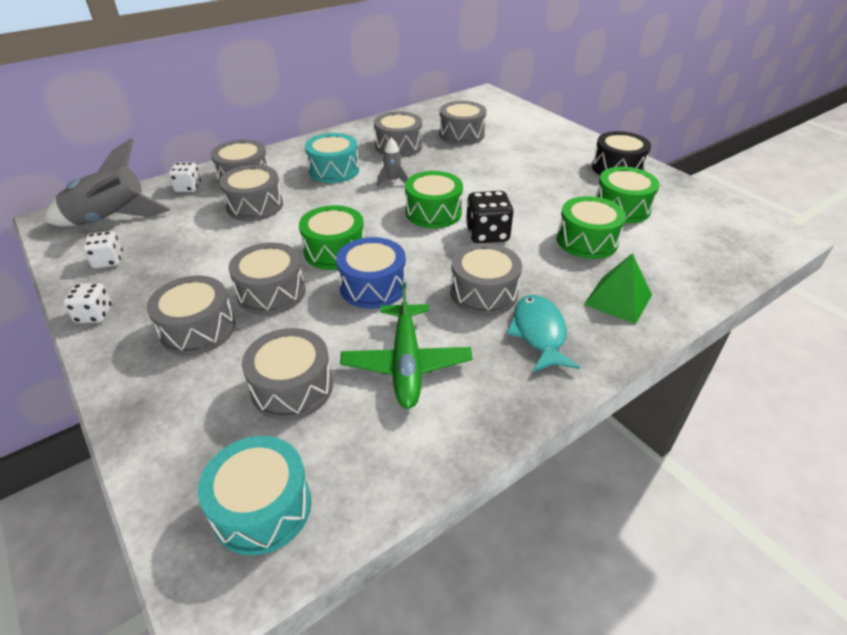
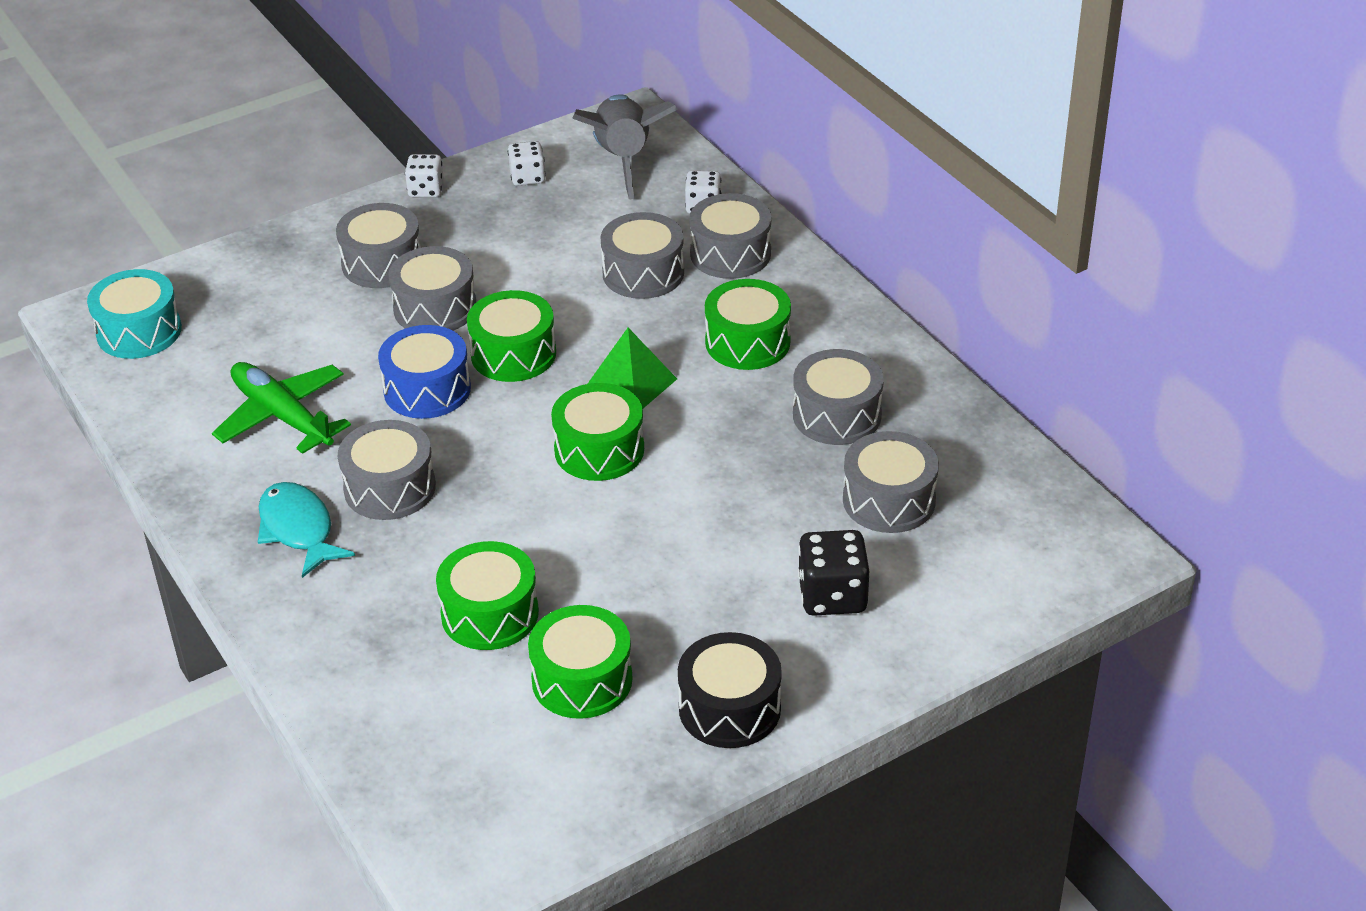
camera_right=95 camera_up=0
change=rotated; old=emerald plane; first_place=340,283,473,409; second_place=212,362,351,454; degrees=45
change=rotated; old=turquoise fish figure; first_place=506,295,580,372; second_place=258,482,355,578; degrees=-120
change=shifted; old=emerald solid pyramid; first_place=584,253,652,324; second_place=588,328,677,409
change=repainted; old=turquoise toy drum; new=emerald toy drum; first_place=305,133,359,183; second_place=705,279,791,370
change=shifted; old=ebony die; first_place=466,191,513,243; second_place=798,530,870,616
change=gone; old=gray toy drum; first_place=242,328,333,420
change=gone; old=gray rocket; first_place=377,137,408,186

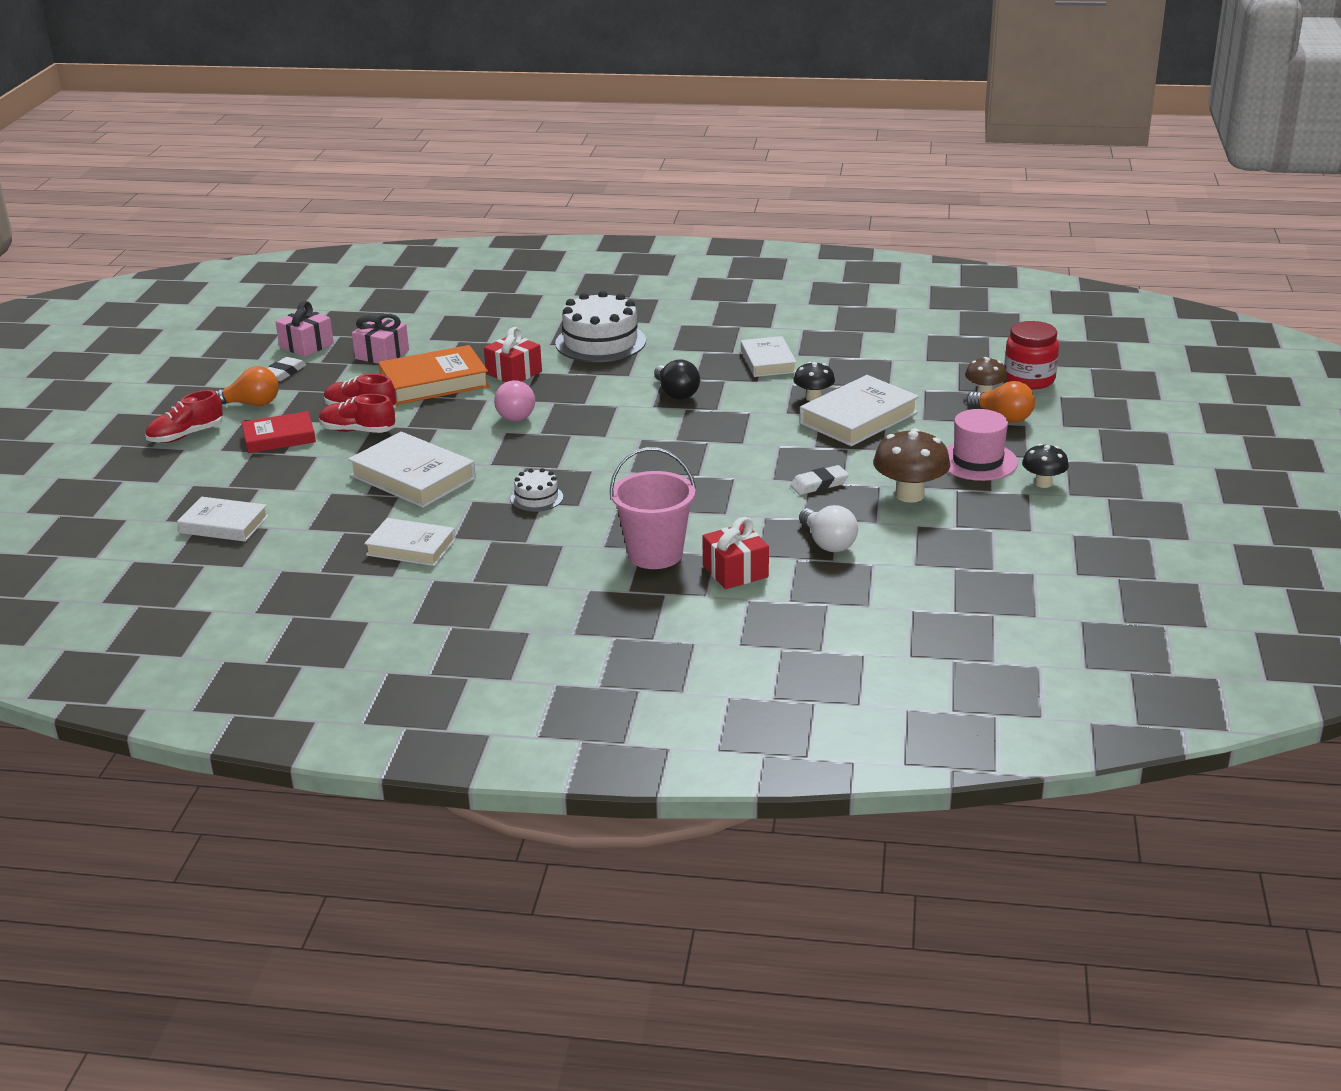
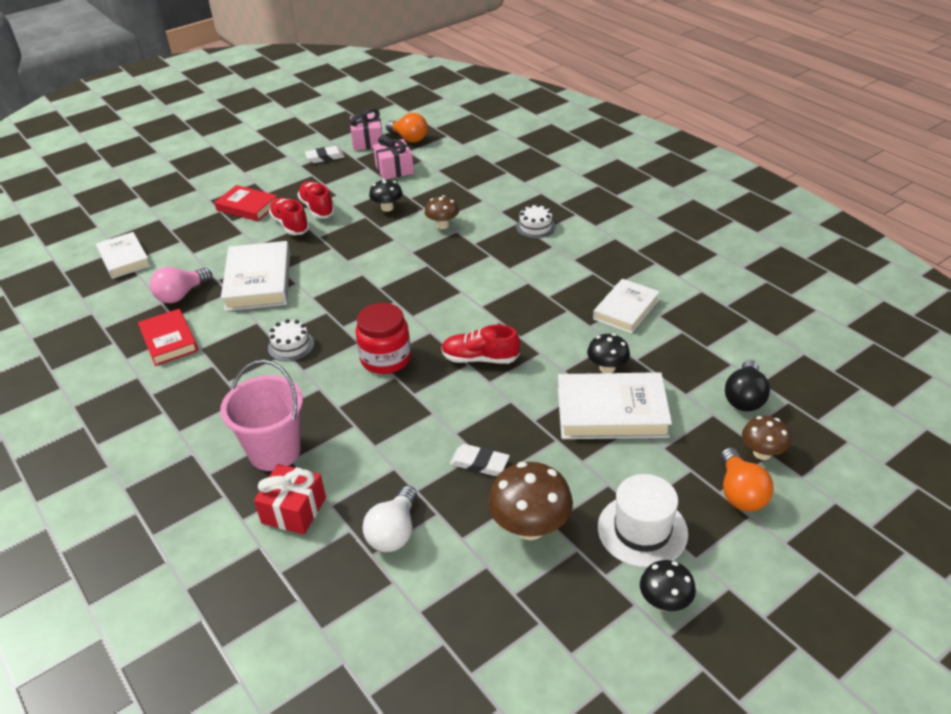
camera_right=45 camera_up=10
change=repainted; old=white hardback; new=crimson hardback; first_place=364,518,456,566; second_place=138,309,198,366
change=shifted; old=rosy light bulb; first_place=494,380,535,421; second_place=150,267,212,303
change=shifted; old=crimson jam jar; first_place=1004,321,1059,390; second_place=355,303,411,374
change=swapped; old=orange hardback; new=ebony toadstool; first_place=378,345,489,405; second_place=369,179,403,212
change=shifted; old=orange light bulb; first_place=216,366,279,406; second_place=386,113,428,142
change=swapped; old=crimson present; new=russet toadstool; first_place=484,327,542,382; second_place=425,195,459,229
change=shifted; old=crimson sneaker; first_place=145,390,223,443; second_place=441,325,520,364
change=scaled; old=white cake; first_place=555,291,646,362; second_place=516,204,556,238; factor=0.49
change=repainted; old=rosy hat; new=white hat; first_place=946,409,1018,481; second_place=598,474,688,568
change=shifted; old=ebony light bulb; first_place=654,359,700,400; second_place=725,360,770,412

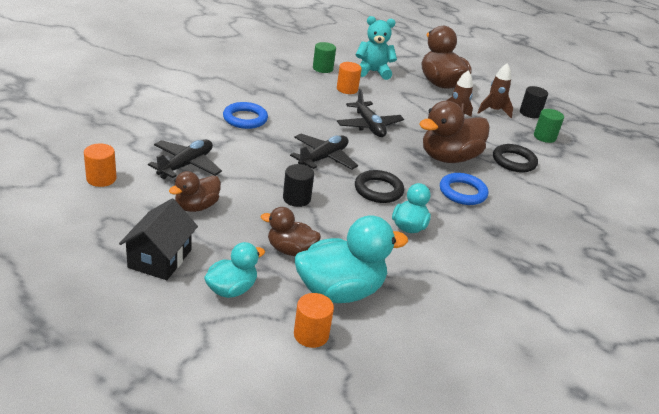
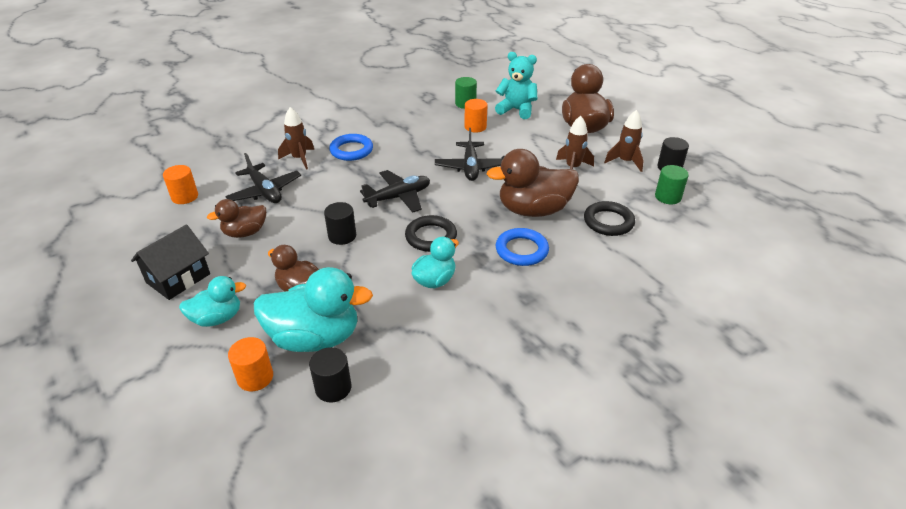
camera_right=25 camera_up=5
change=rotated; old=ebony plane; first_place=148,140,222,179; second_place=225,153,301,203; degrees=90
change=new; new=russet rocket; second_place=278,107,314,169
change=new; new=ebony solid cylinder; second_place=309,347,352,403

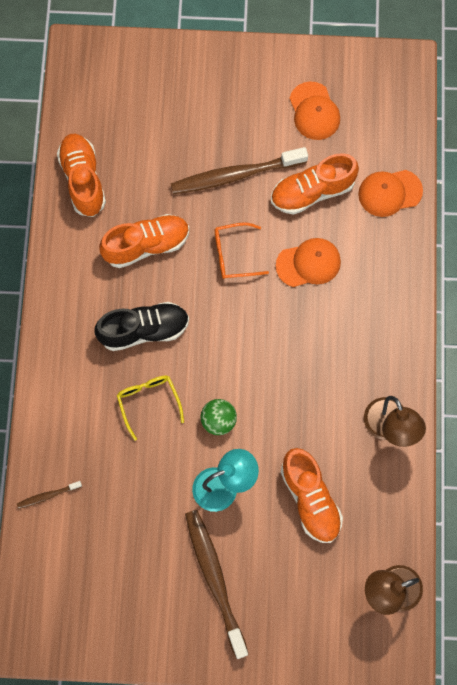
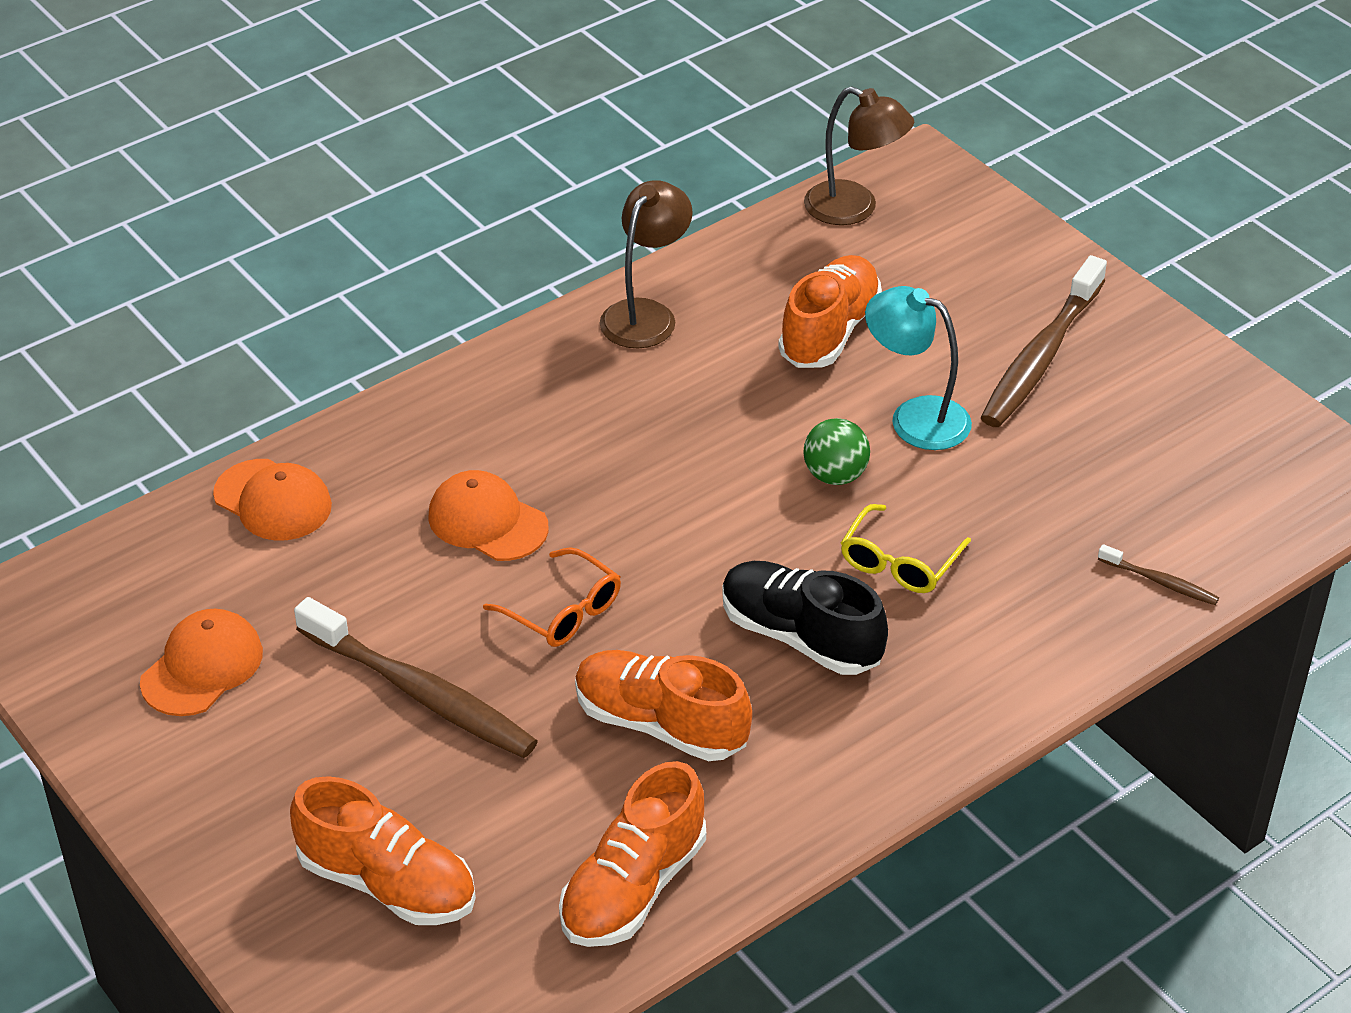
camera_right=-130 camera_up=-30
change=shifted; old=orange sneaker; first_place=271,153,359,215; second_place=290,776,476,925

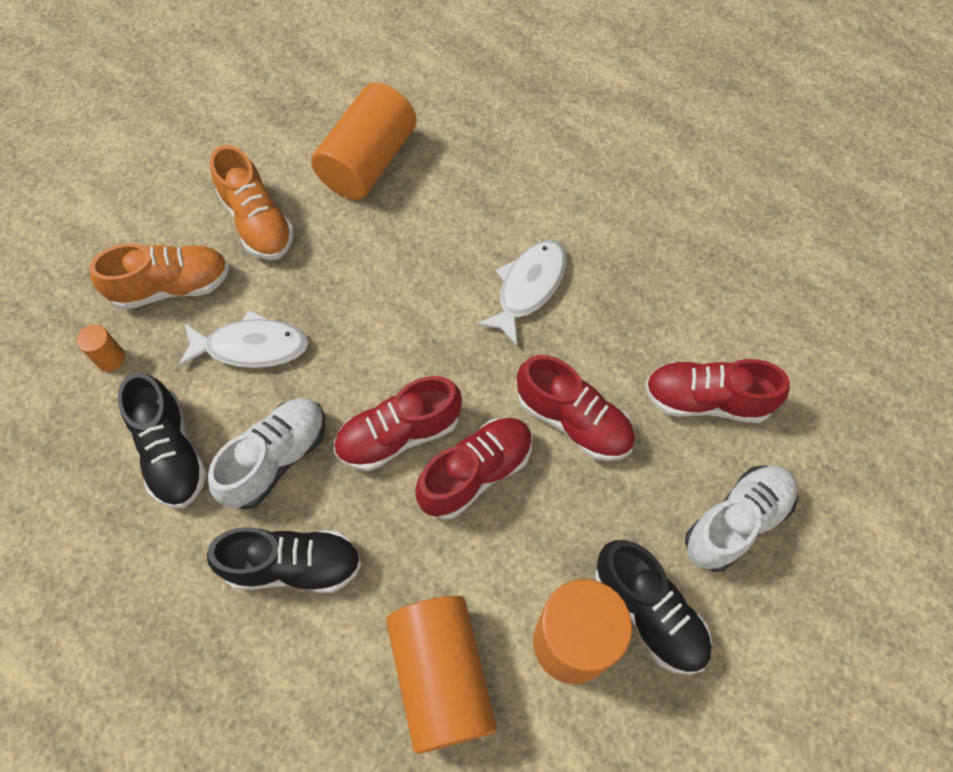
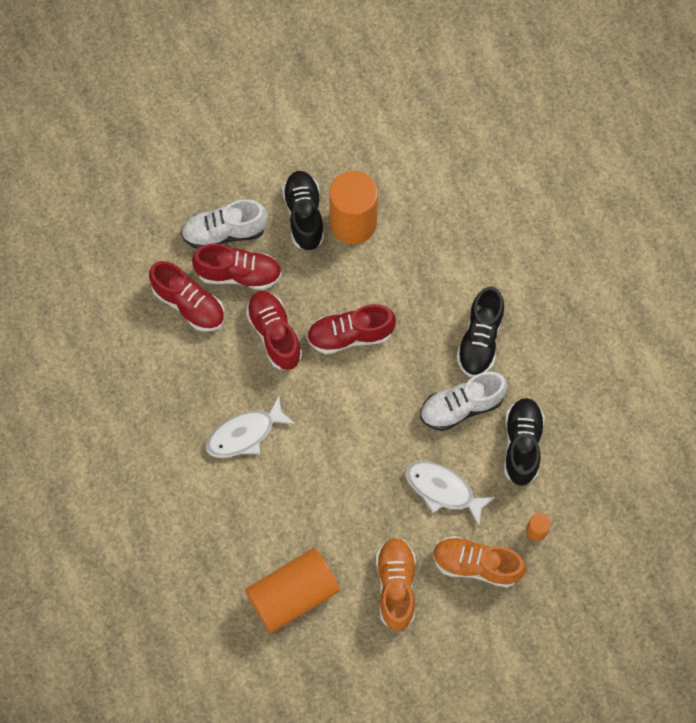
camera_right=-150 camera_up=5
change=shifted; old=crimson sneaker; first_place=334,376,462,471; second_place=192,243,282,290
change=rotated; old=ebony sneaker; first_place=207,527,362,593; second_place=457,287,504,377; degrees=-105
change=gone; old=orange solid cylinder; first_place=386,596,497,754

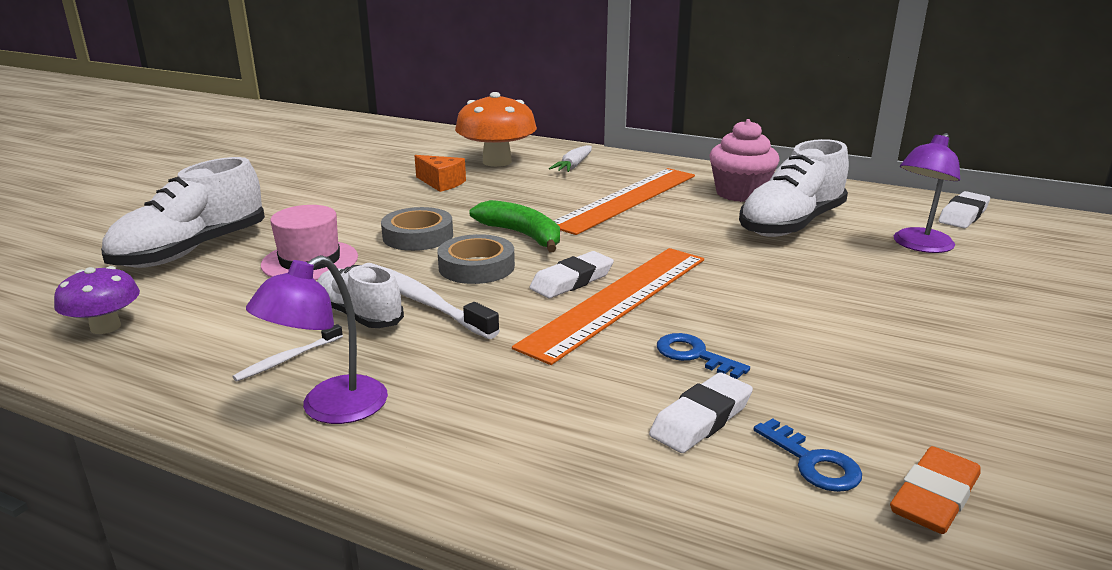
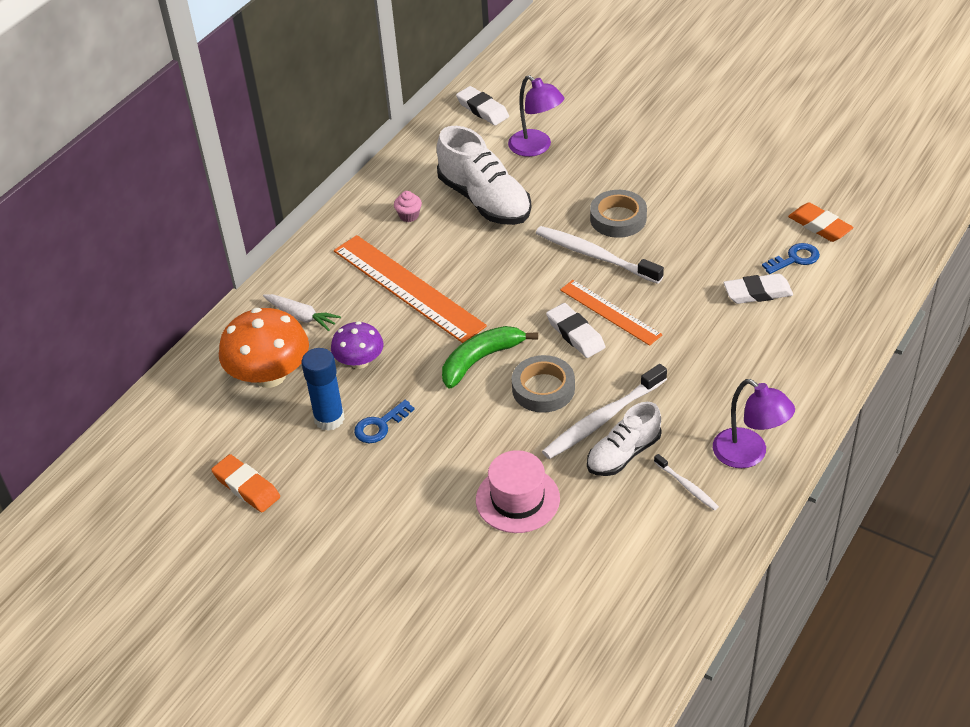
camera_right=-80 camera_up=20
change=new; new=orange eraser; second_place=211,454,280,512
change=swapped; old=orange piece of cheese; new=blue glue; first_place=414,155,466,192; second_place=302,348,345,431
change=shifted; old=purple toadstool; first_place=54,266,140,334; second_place=331,321,383,369
change=shifted; old=blue key; first_place=657,333,750,379; second_place=354,400,415,443
change=scaled; old=rosy muffin; first_place=709,119,780,202; second_place=394,191,422,222; factor=0.46
change=new; new=white dental brush; second_place=536,226,664,284
change=scaled; old=orange ruler; first_place=512,248,704,365; second_place=560,280,662,346; factor=0.59
change=shifted; old=gray sticky tape; first_place=381,207,453,251; second_place=590,190,647,238
change=rotated; old=white eraser; first_place=649,373,753,453; second_place=724,274,793,304; degrees=-60
change=gone; old=white sneaker; first_place=101,157,265,268

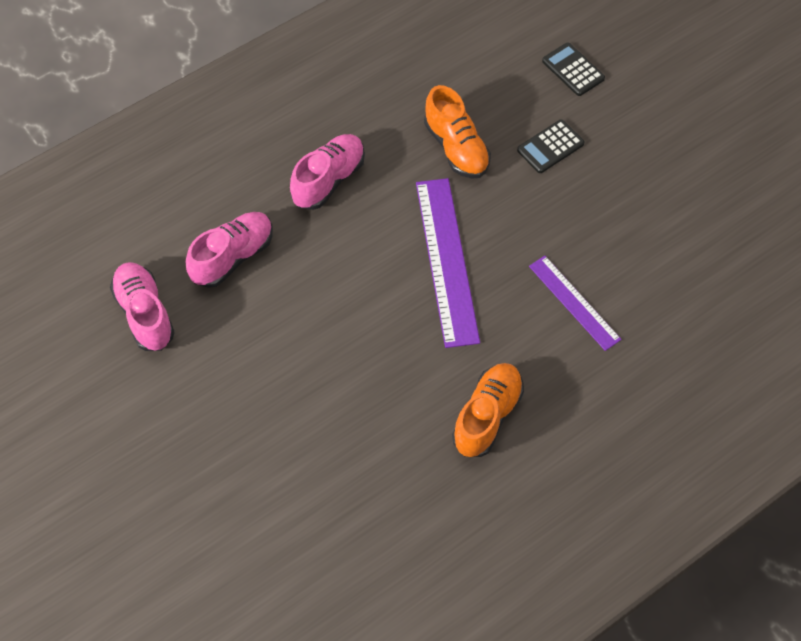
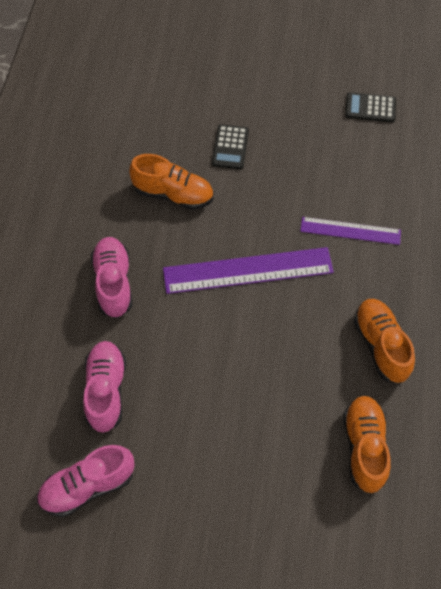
camera_right=-45 camera_up=0
change=rotated; old=rosy sneaker; first_place=110,262,175,351; second_place=37,445,134,517; degrees=-45
change=rotated; old=purple ruler; first_place=416,178,480,348; second_place=163,247,334,294; degrees=-45
change=new; new=orange sneaker; second_place=343,396,391,493
change=shifted; old=ebony pocket calculator; first_place=542,43,605,96; second_place=345,92,396,122

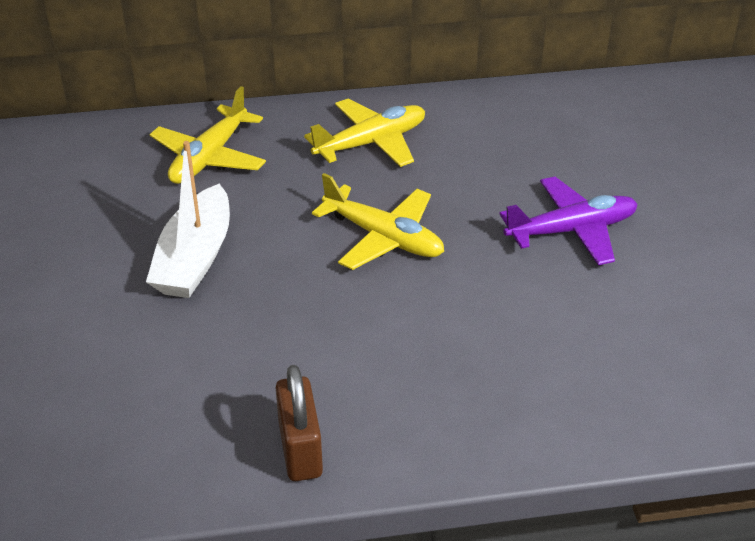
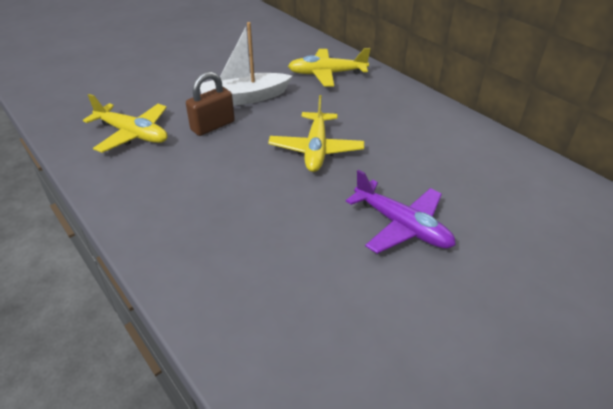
camera_right=60 camera_up=0
change=shifted; old=bright yellow plane; first_place=304,99,425,167; second_place=83,94,168,153
change=shifted; old=russet padlock; first_place=276,365,323,481; second_place=186,71,235,136

